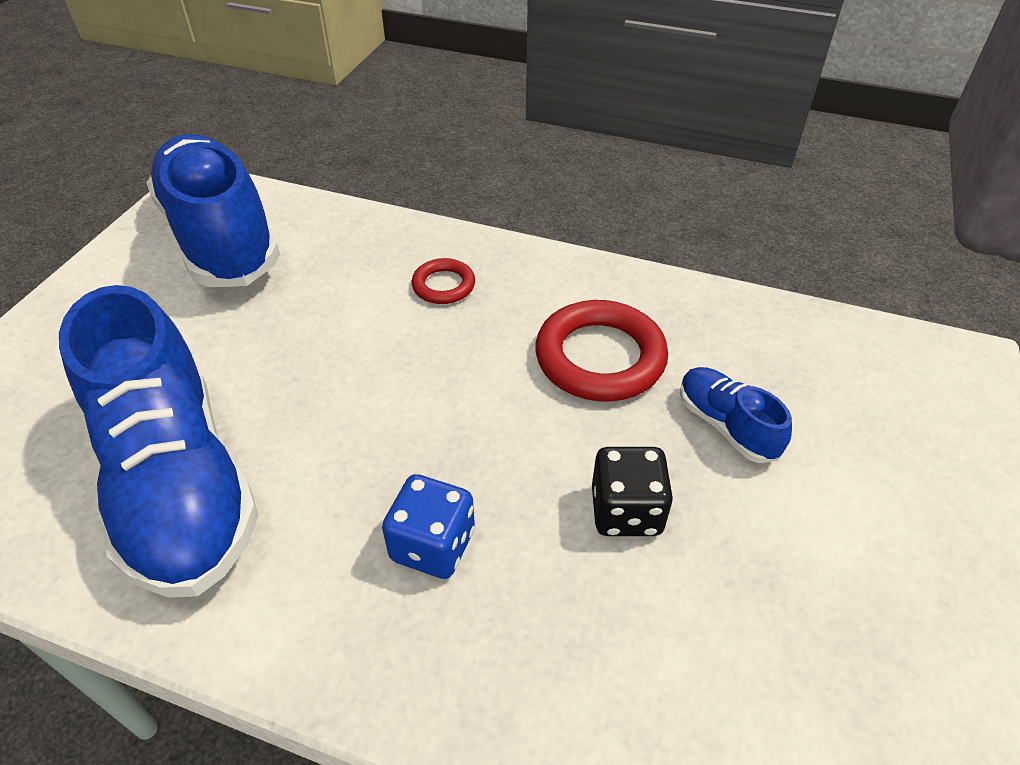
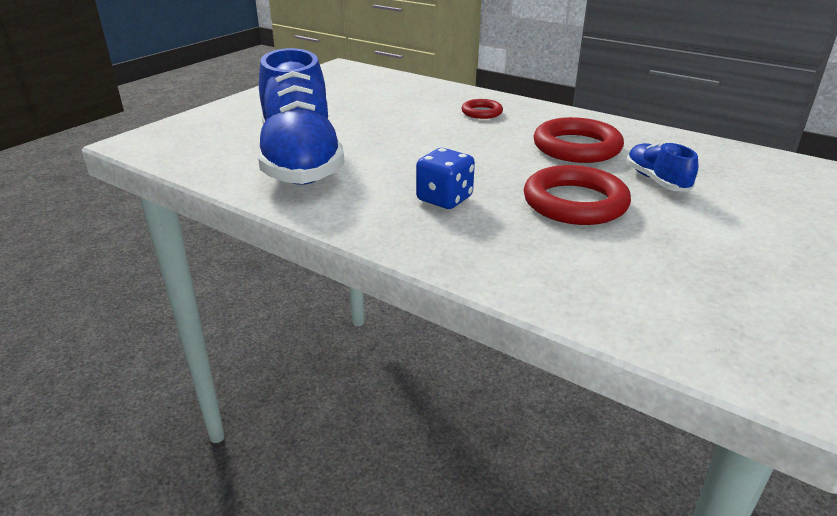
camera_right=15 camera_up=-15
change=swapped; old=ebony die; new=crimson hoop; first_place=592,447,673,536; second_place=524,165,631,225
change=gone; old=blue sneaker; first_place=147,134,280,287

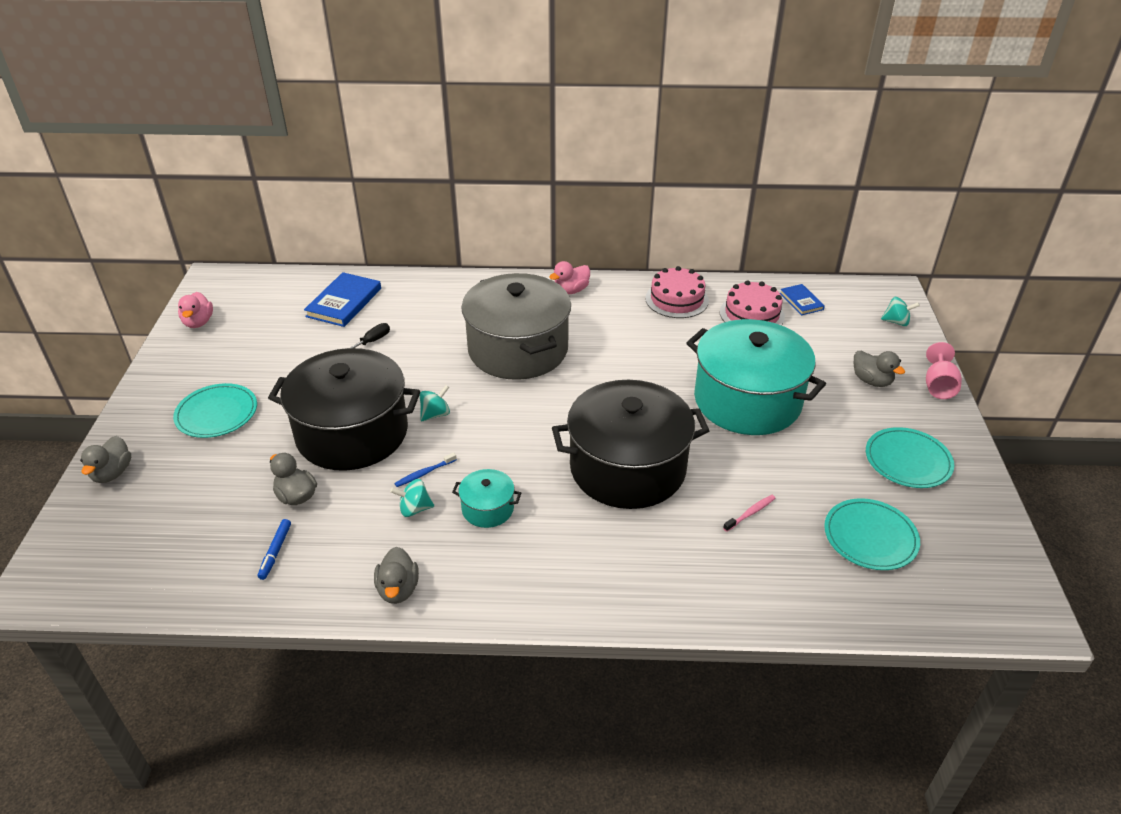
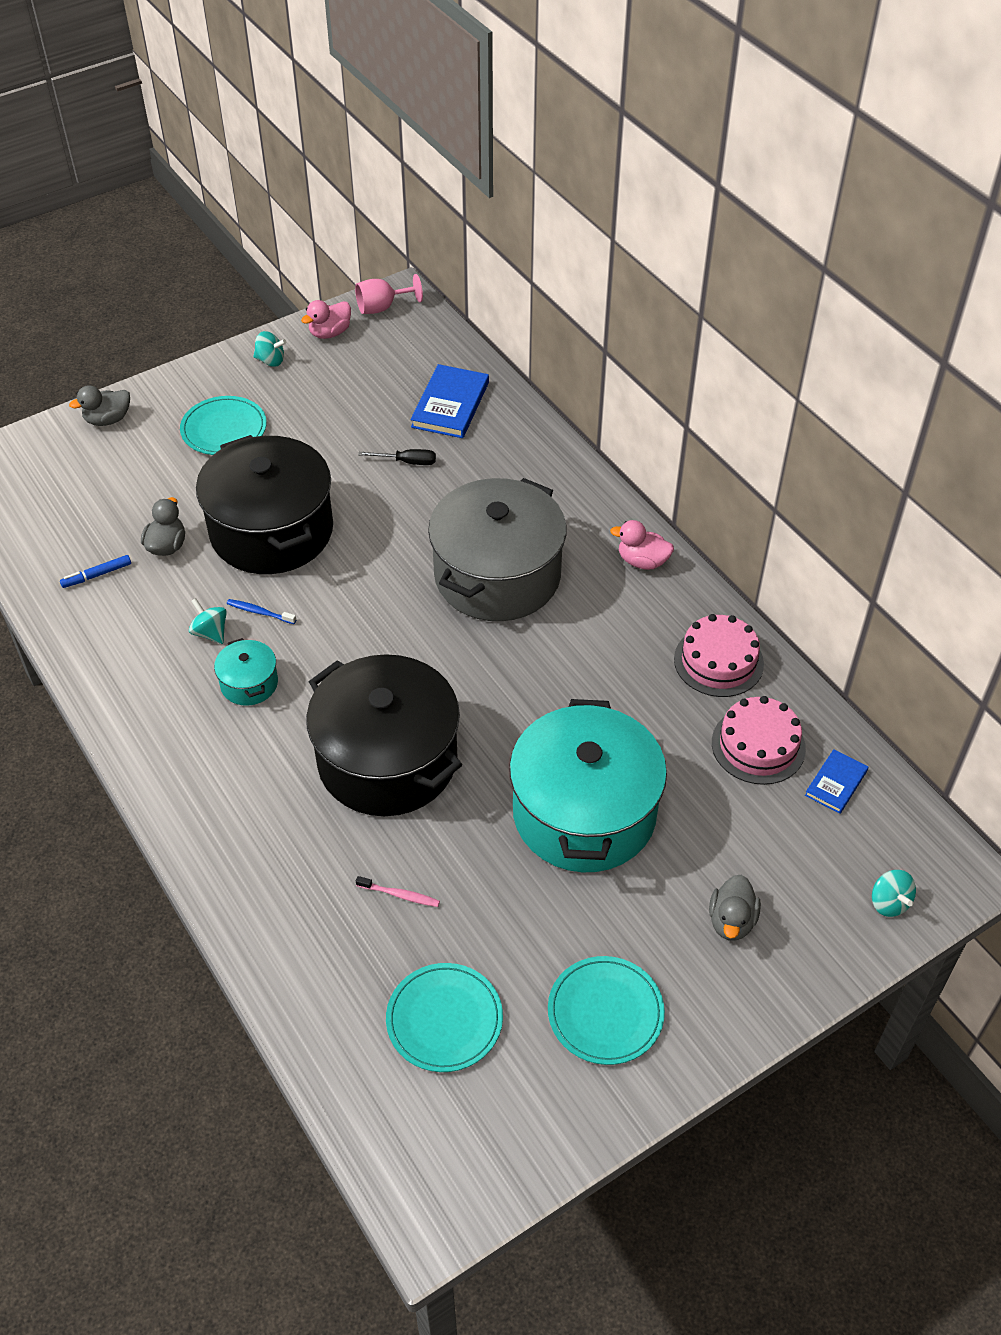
camera_right=55 camera_up=10
change=shifted; old=turquoise toy top; first_place=420,385,450,421; second_place=253,331,287,367
change=shifted; old=rosy wine glass; first_place=926,342,962,399; second_place=355,274,423,314
change=rotated; old=blue hardback; first_place=304,272,381,327; second_place=410,364,489,438; degrees=-60
change=gone; old=gray duck; first_place=374,547,419,604

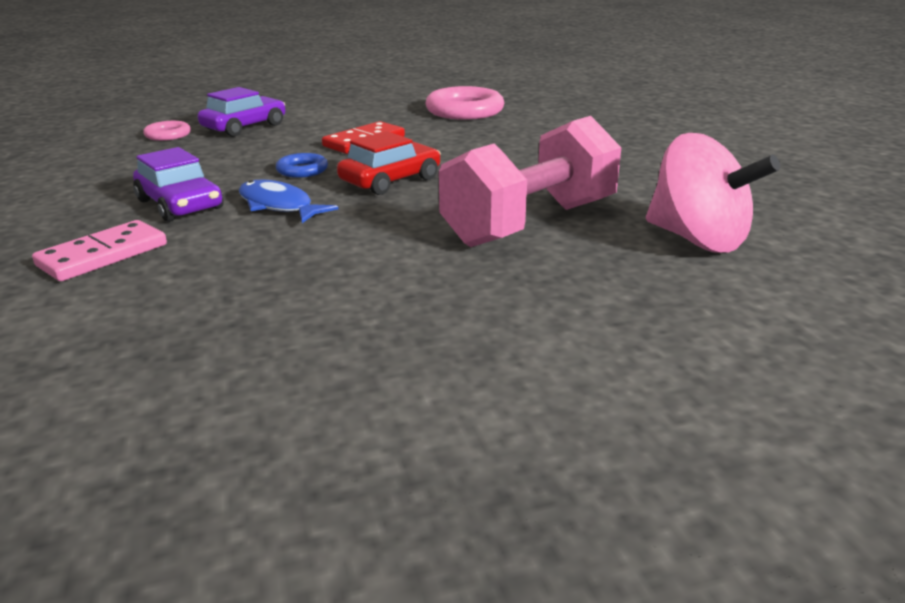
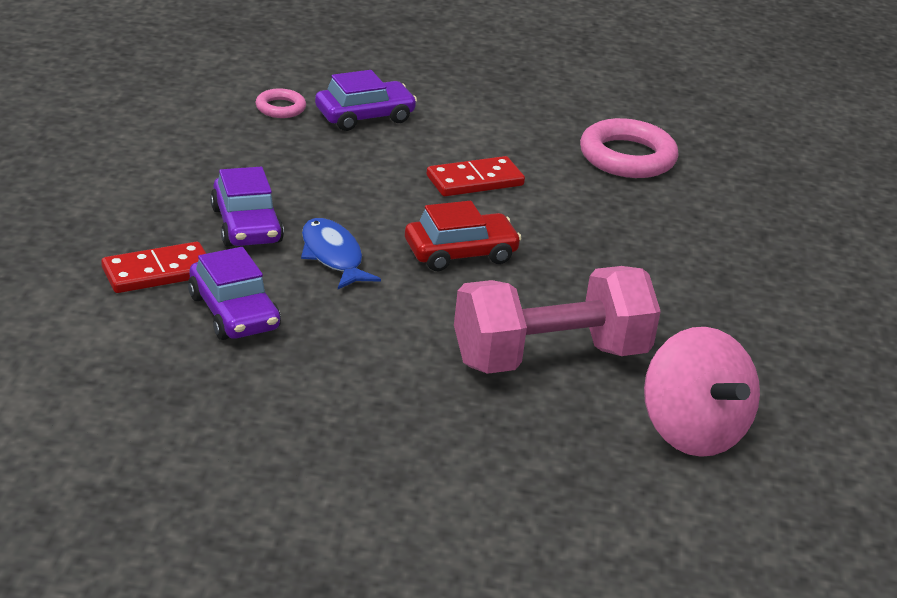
camera_right=20 camera_up=5
change=repainted; old=rosy domino tile; new=crimson domino tile; first_place=32,220,167,281; second_place=101,242,206,293
change=new; new=purple automobile; second_place=188,247,281,340
change=gone; old=blue hoop; first_place=276,153,328,178

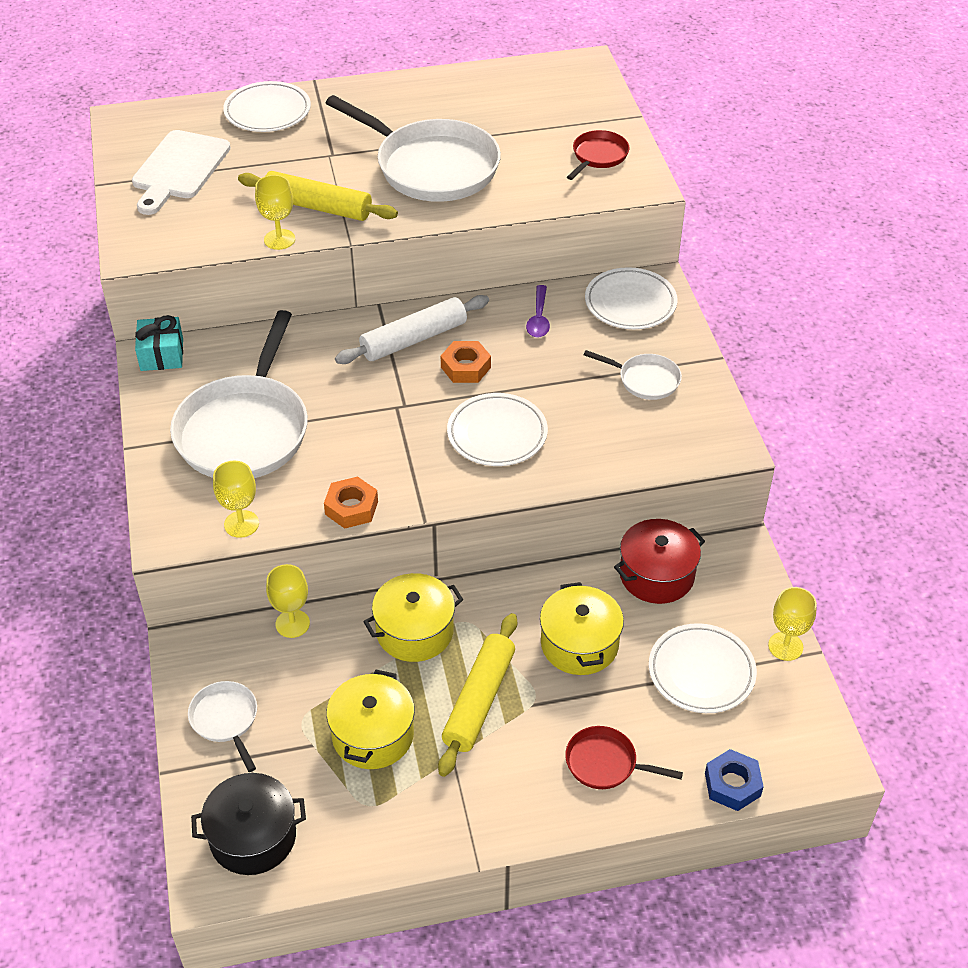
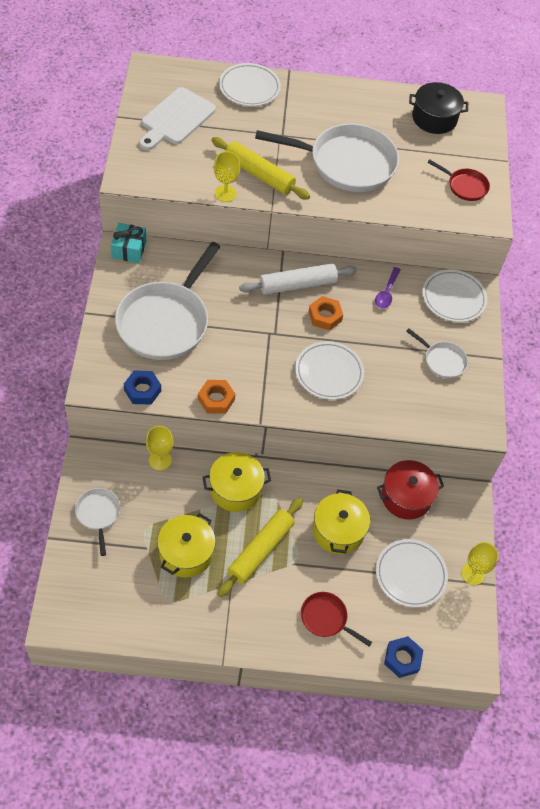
camera_right=10 camera_up=10
change=swapped; old=bright yellow wine glass; new=blue hexagon nut; first_place=213,461,259,538; second_place=124,371,161,405
change=rotated; old=white frying pan; first_place=326,95,501,202; second_place=255,124,399,192; degrees=-45
change=shifted; old=ebony pot; first_place=191,773,306,875; second_place=409,82,468,134
change=rotated; old=crimson frying pan; first_place=567,130,629,180; second_place=428,160,490,201; degrees=75

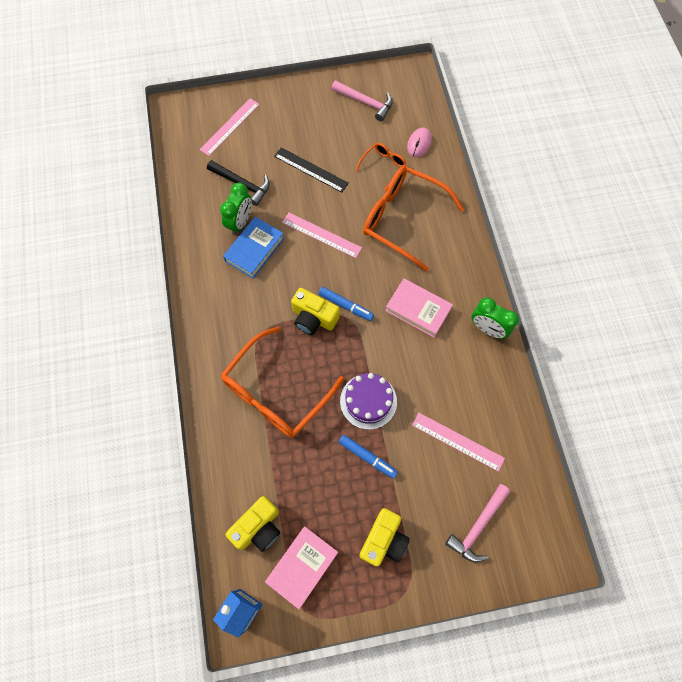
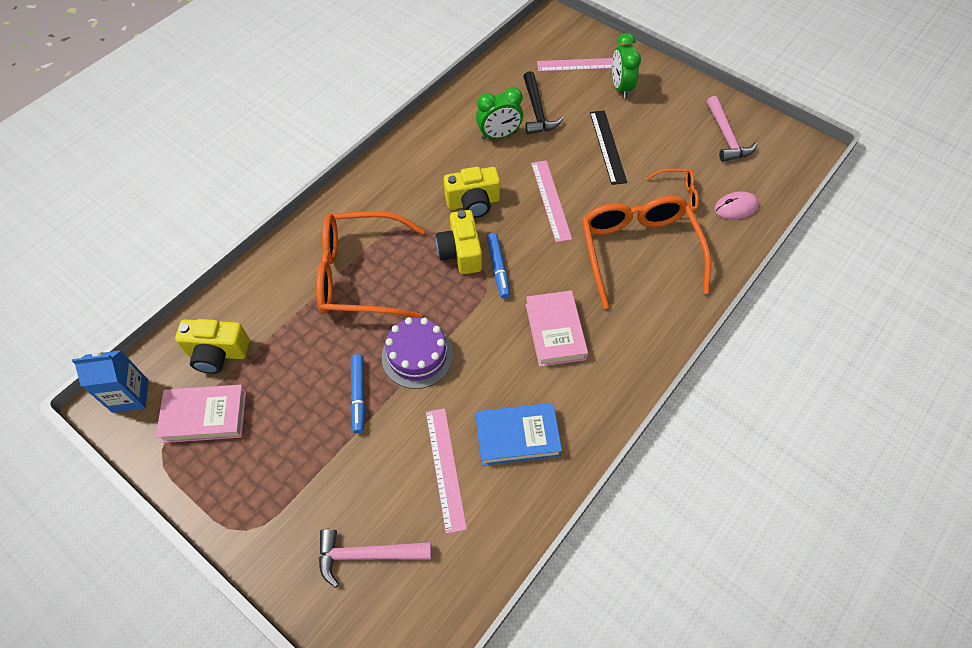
camera_right=50 camera_up=-10
change=shifted; old=bright yellow photo camera; first_place=359,508,410,567; second_place=444,167,500,218
change=shifted; old=blue hardback; first_place=223,217,284,278; second_place=476,403,562,466
change=shifted; old=emerald bedside clock; first_place=471,298,519,339; second_place=612,33,641,99

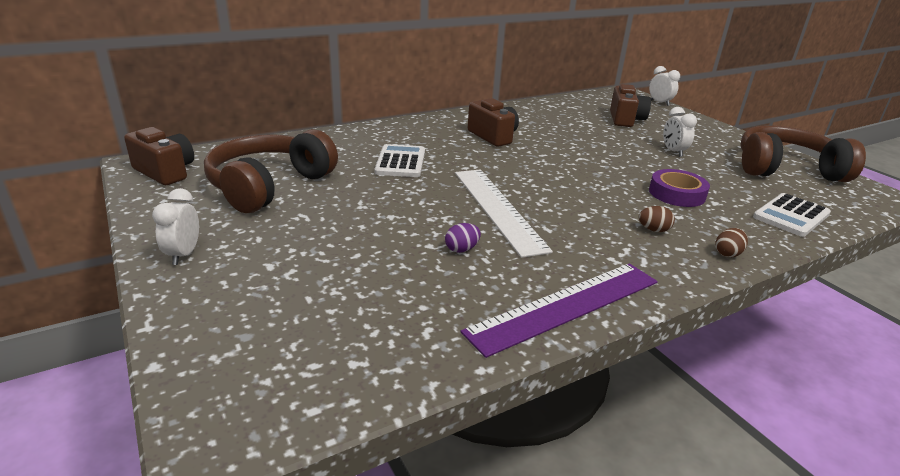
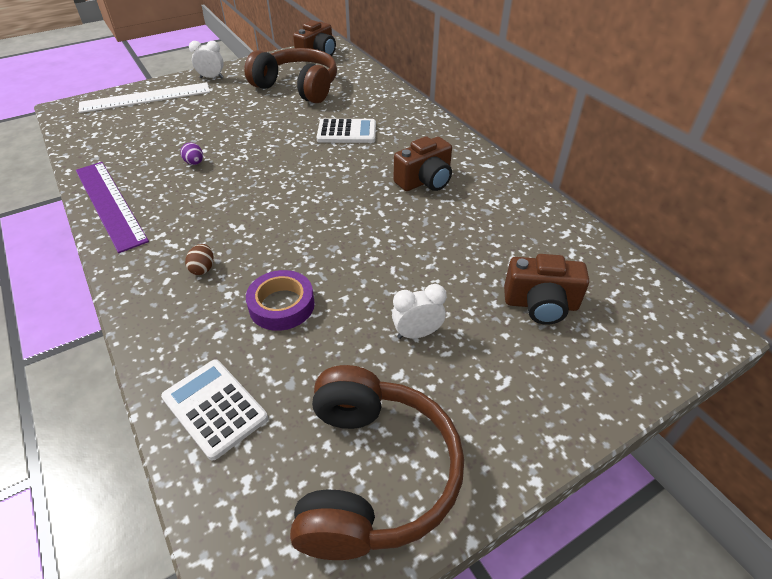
camera_right=90 camera_up=15
change=shifted; old=white ruler; first_place=455,170,553,258; second_place=79,82,210,113
change=gone; old=white bedside clock; first_place=649,66,680,106
change=gone; old=russet egg shape; first_place=715,228,748,257

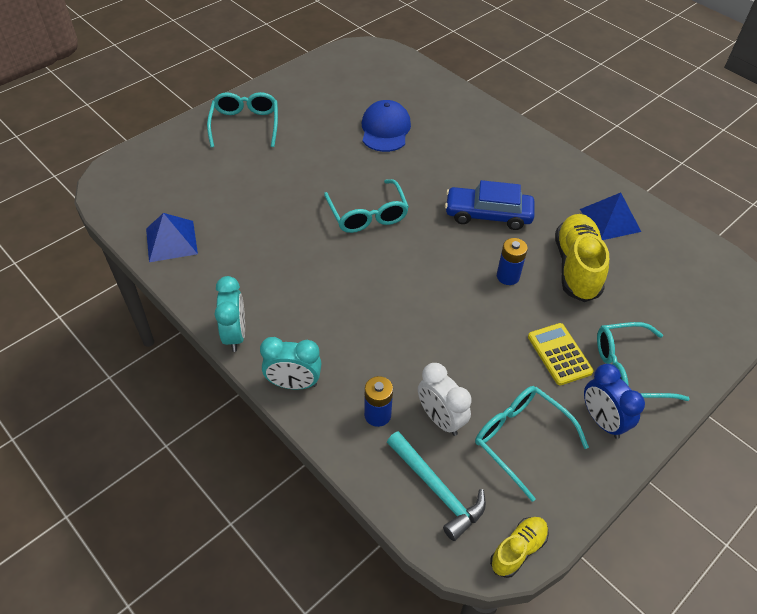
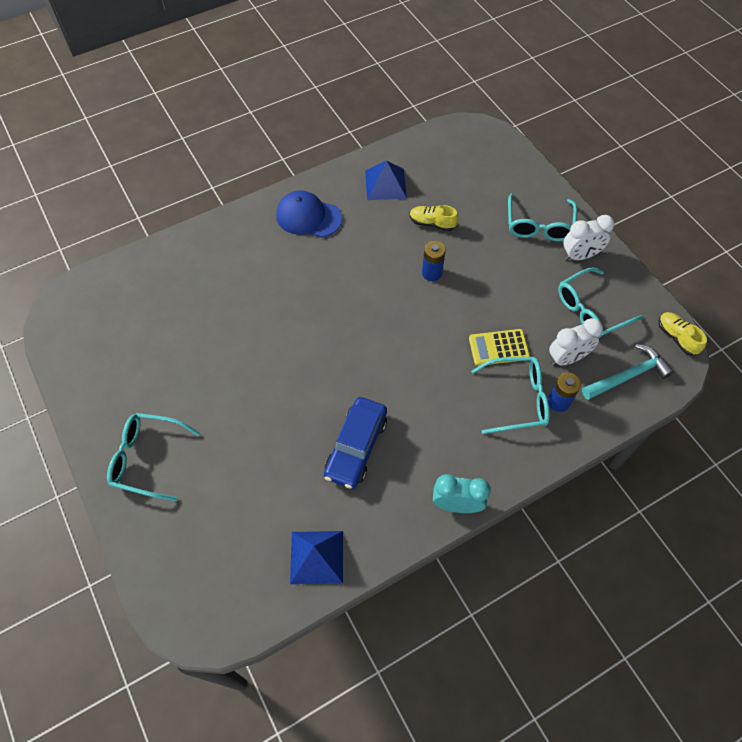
camera_right=-75 camera_up=10
change=shifted; old=blue peaked cap; first_place=362,100,411,152; second_place=276,190,342,238
change=shifted; old=blue automobile; first_place=445,180,535,230; second_place=324,397,387,489
change=scaled; old=bright yellow sneaker; first_place=555,214,609,302; second_place=410,205,458,231; factor=0.53
change=shifted; old=bright yellow pocket calculator; first_place=528,323,594,385; second_place=469,329,530,366
change=shifted; old=turquoise spectacles; first_place=324,179,409,233; second_place=471,357,550,434
change=repainted; old=blue bedside clock; new=white bedside clock; first_place=584,364,645,439; second_place=563,215,614,260
change=gone; old=turquoise bedside clock; first_place=260,337,322,390

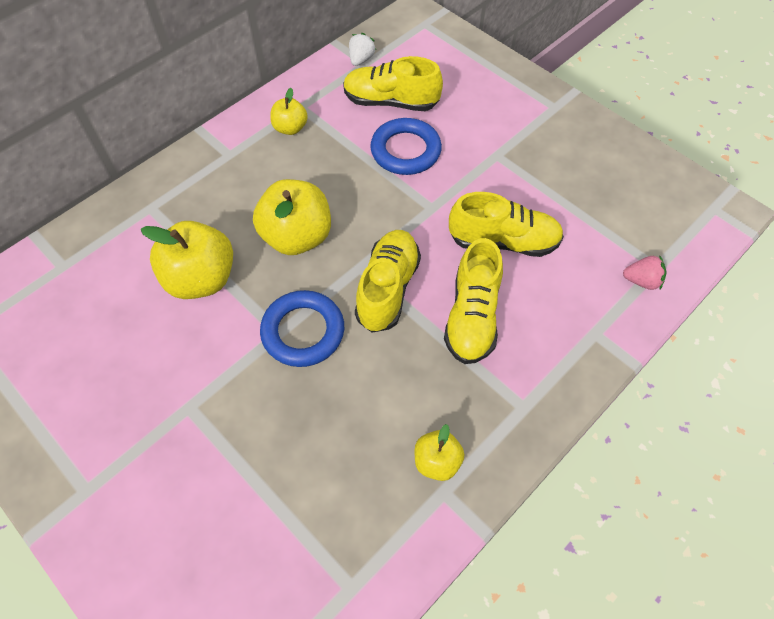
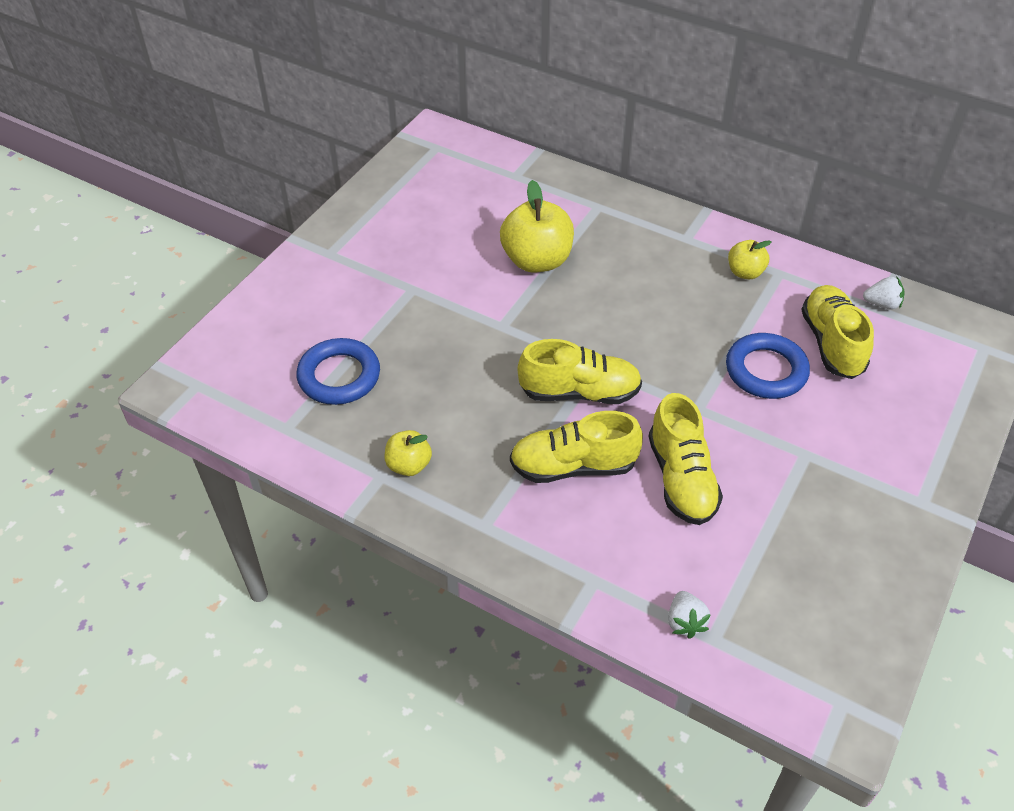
camera_right=75 camera_up=-10
change=shifted; old=blue hoop; first_place=260,290,344,367; second_place=297,338,380,405
change=repainted; old=rosy strawberry; new=white strawberry; first_place=623,255,667,290; second_place=668,591,711,639
change=gone; old=bright yellow toy apple; first_place=253,179,331,255

